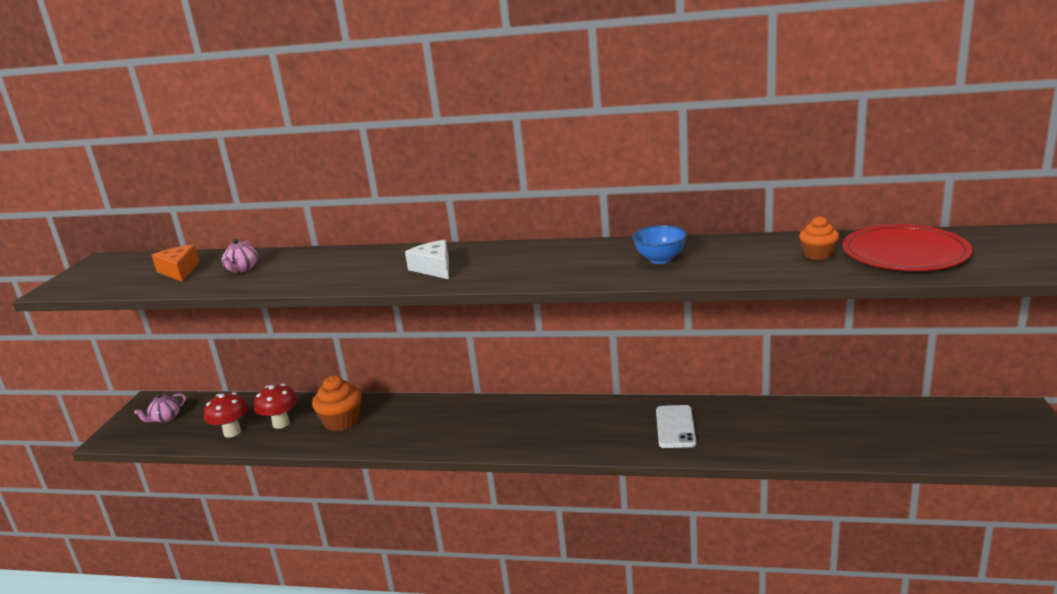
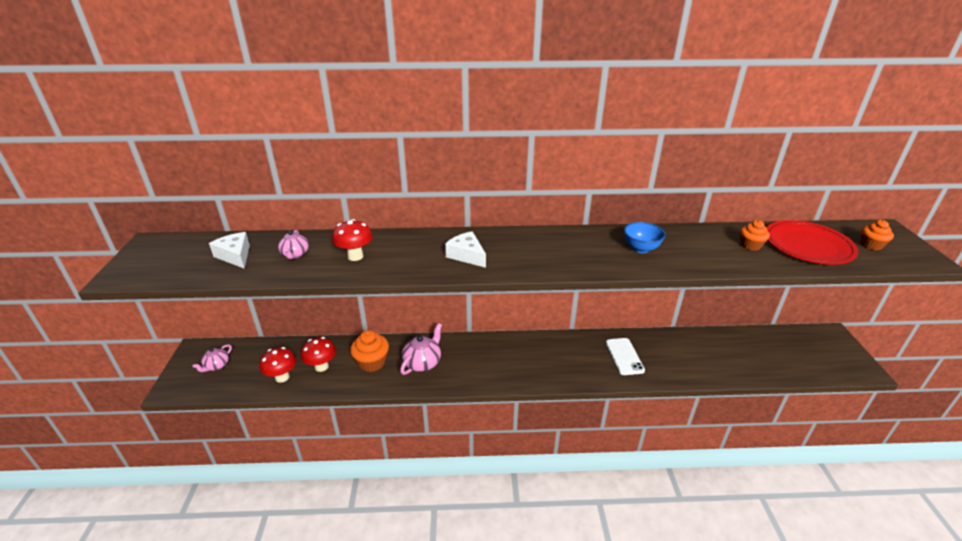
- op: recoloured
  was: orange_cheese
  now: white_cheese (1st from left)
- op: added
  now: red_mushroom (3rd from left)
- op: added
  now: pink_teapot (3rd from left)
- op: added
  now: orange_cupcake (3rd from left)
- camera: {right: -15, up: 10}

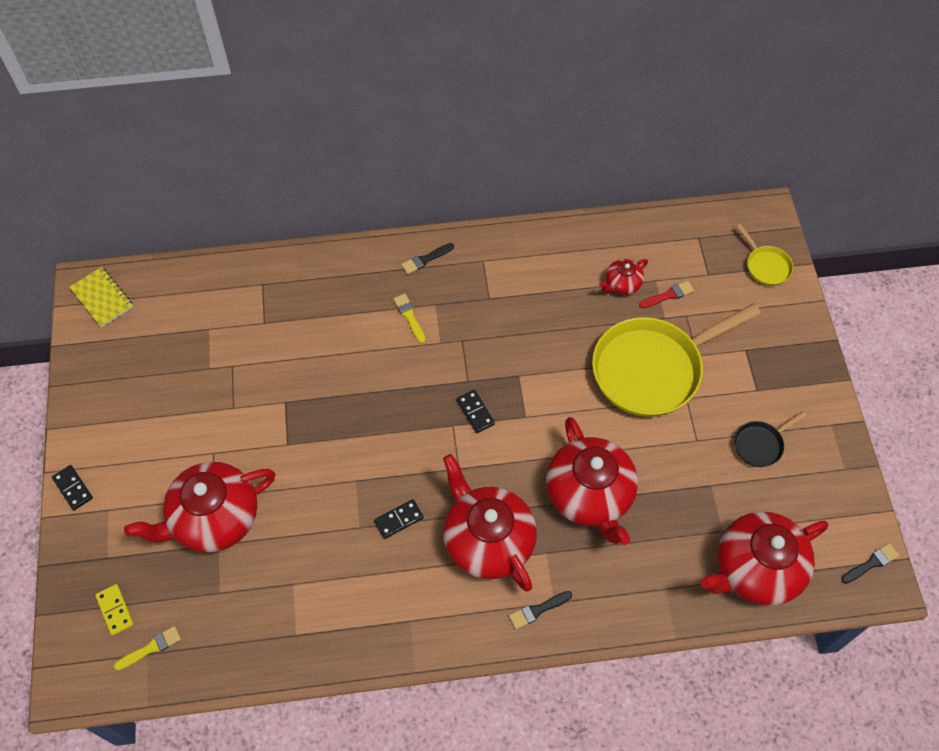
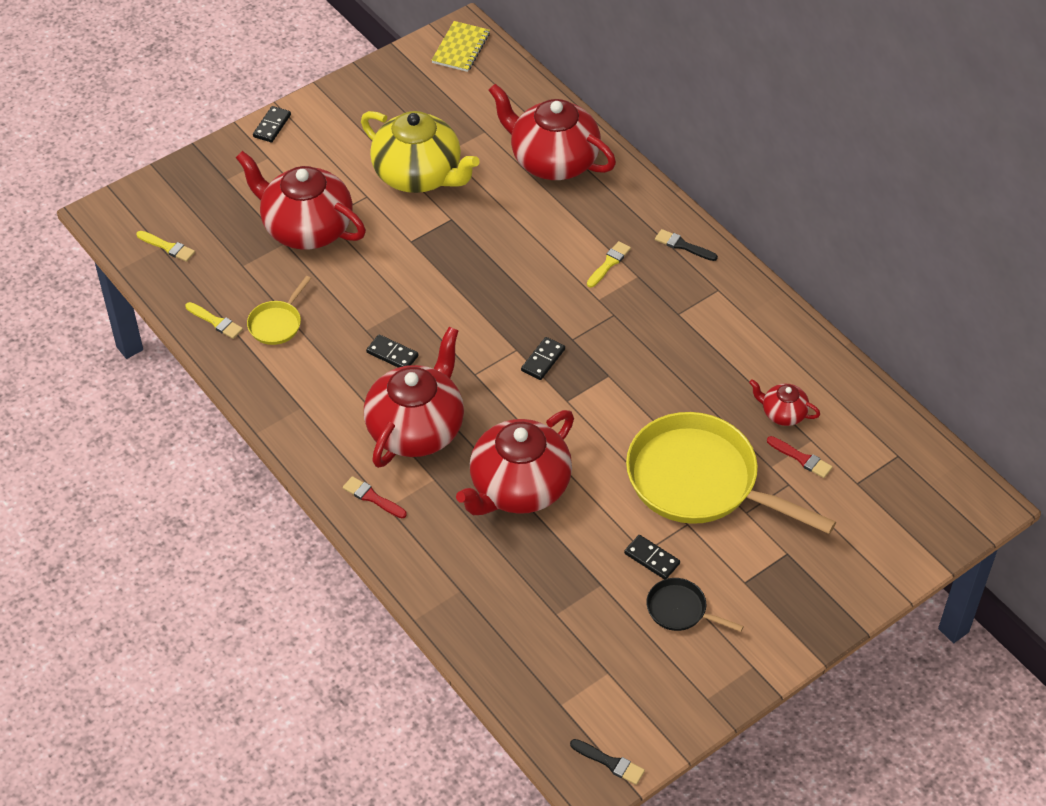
- op: added
  now: yellow_brush (2nd from left)
- op: moved
  was: yellow_pan (2nd from left in the first image)
  now: yellow_pan (1st from left)
- op: recoloured
  was: black_brush (2nd from left)
  now: red_brush (1st from left)
- op: added
  now: yellow_teapot
- op: moved
  was: red_teapot (5th from left in the first image)
  now: red_teapot (4th from left)
- op: added
  now: black_domino (4th from left)
- op: removed
  was: yellow_domino
- camera: {right: 60, up: -10}

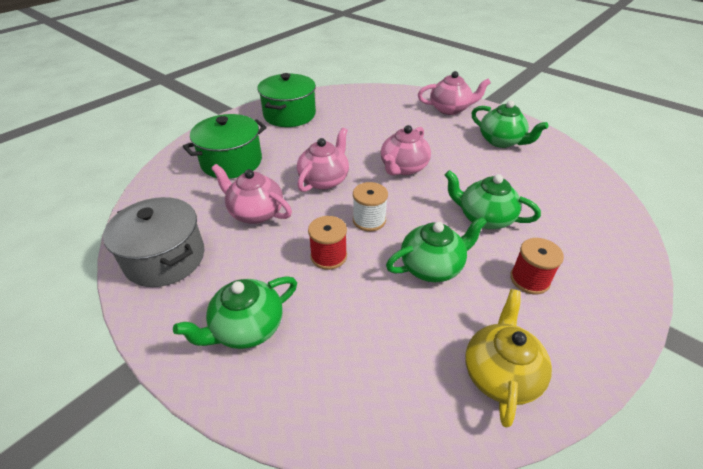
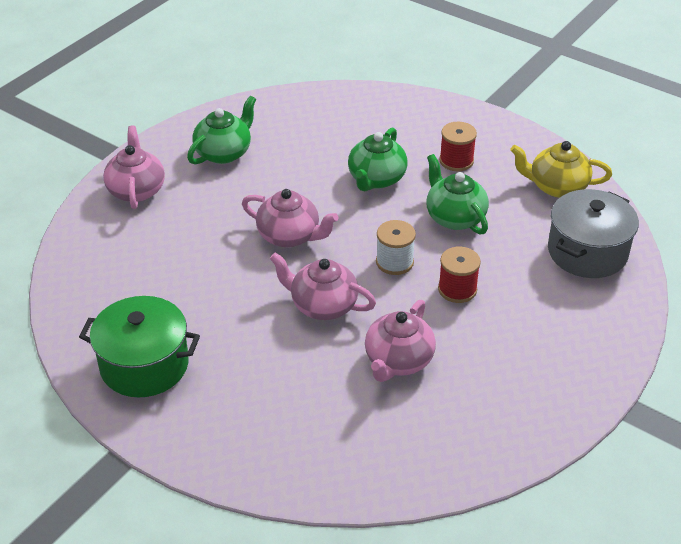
- op: moved
  was: grey_pot
- op: removed
  was: green_teapot (1st from left)
- op: removed
  was: green_pot (1st from left)
- camera: {right: -95, up: 0}

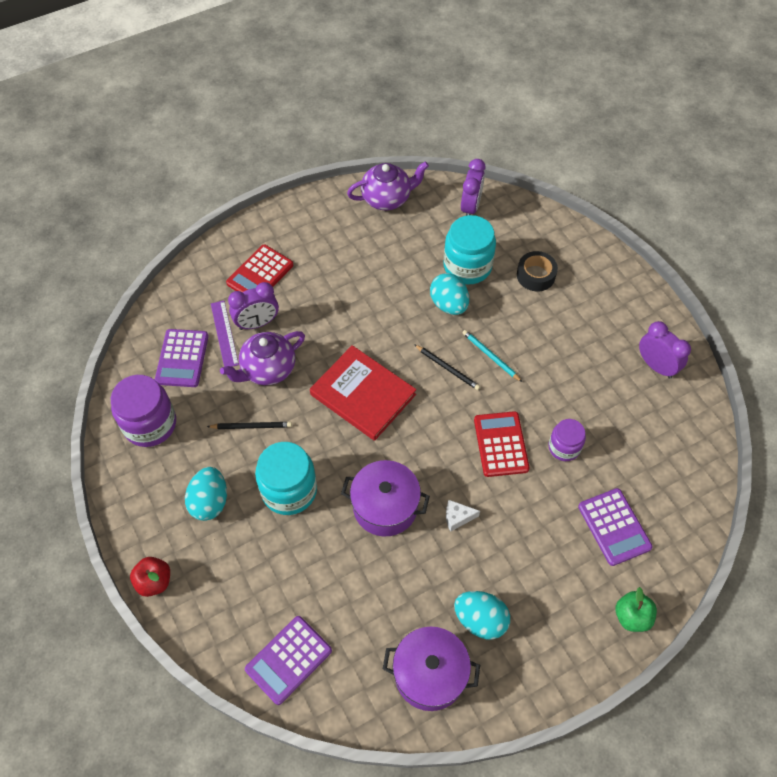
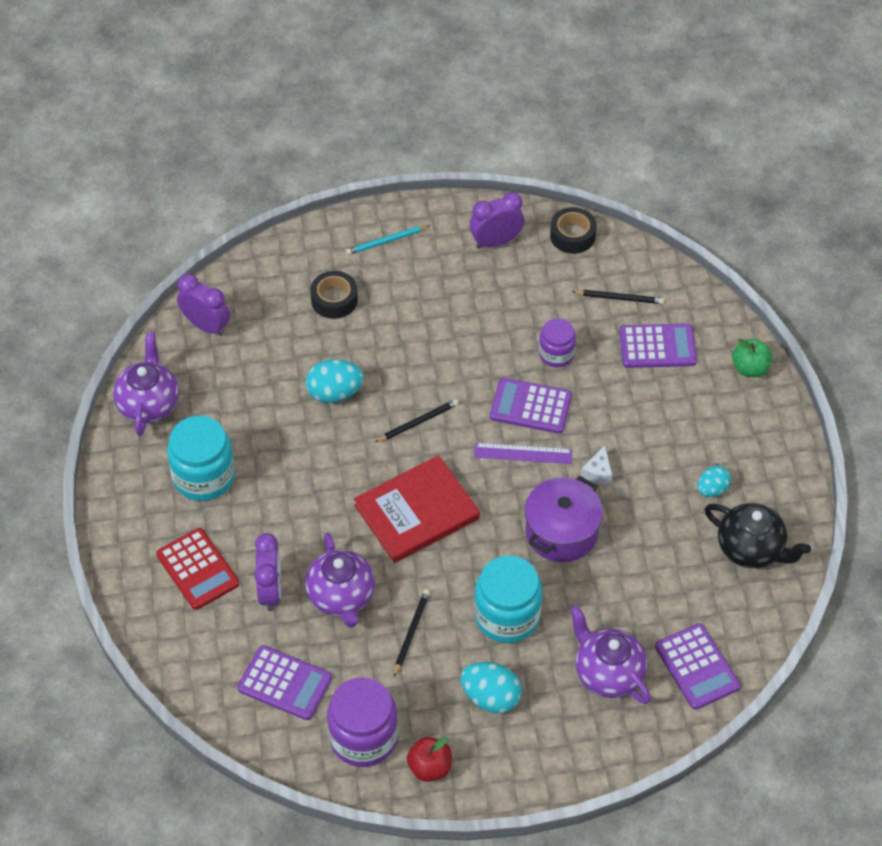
- op: moved
  was: turquoise_jar (2nd from left in the first image)
  now: turquoise_jar (1st from left)
- op: moved
  was: turquoise_pencil
- op: moved
  was: red_apple
- op: moved
  was: purple_ruler
- op: recoloured
  was: red_calculator (2nd from left)
  now: purple_calculator (2nd from left)
- op: added
  now: black_tape (2nd from left)
- op: added
  now: purple_teapot (3rd from left)
- op: added
  now: black_pencil (3rd from left)
- op: resized
  was: turquoise_egg (3rd from left)
  ratio: 0.64
- op: replaced
  was: purple_pot (2nd from left)
  now: black_teapot
- camera: {right: -70, up: -5}

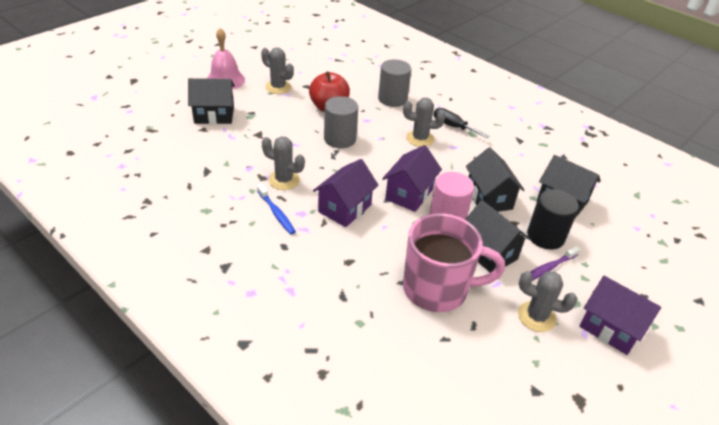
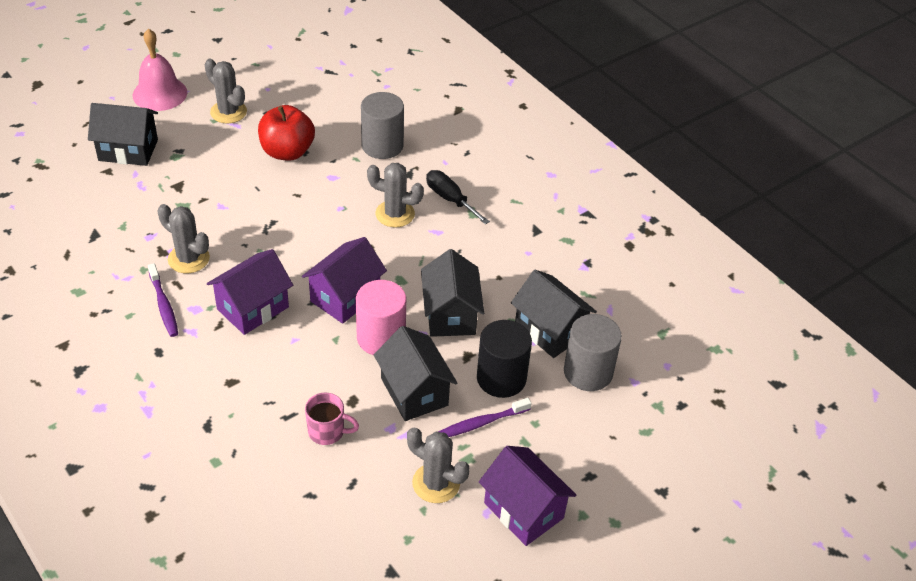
- op: recoloured
  was: blue_toothbrush
  now: purple_toothbrush (1st from left)
- op: resized
  was: pink_mug
  ratio: 0.44
- op: moved
  was: grey_cylinder (1st from left in the first image)
  now: grey_cylinder (2nd from left)
- camera: {right: 10, up: 5}

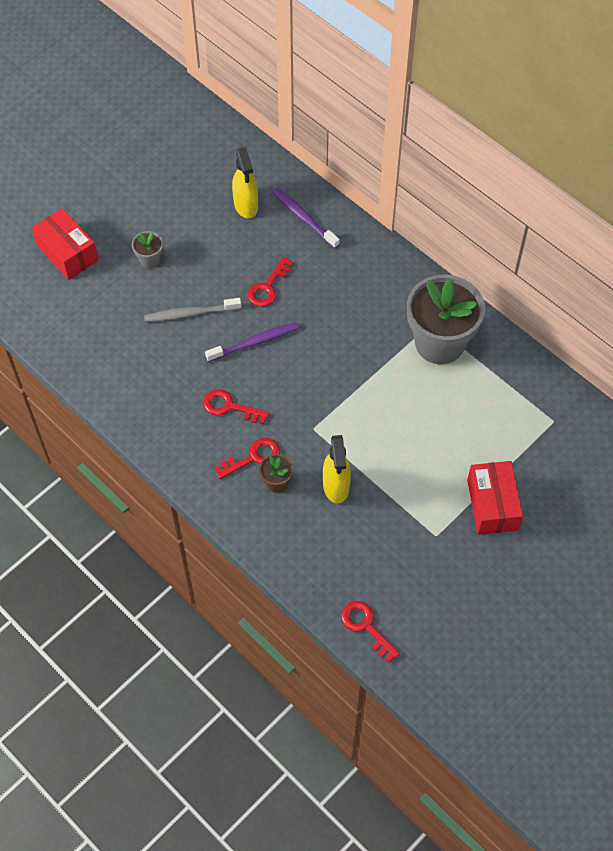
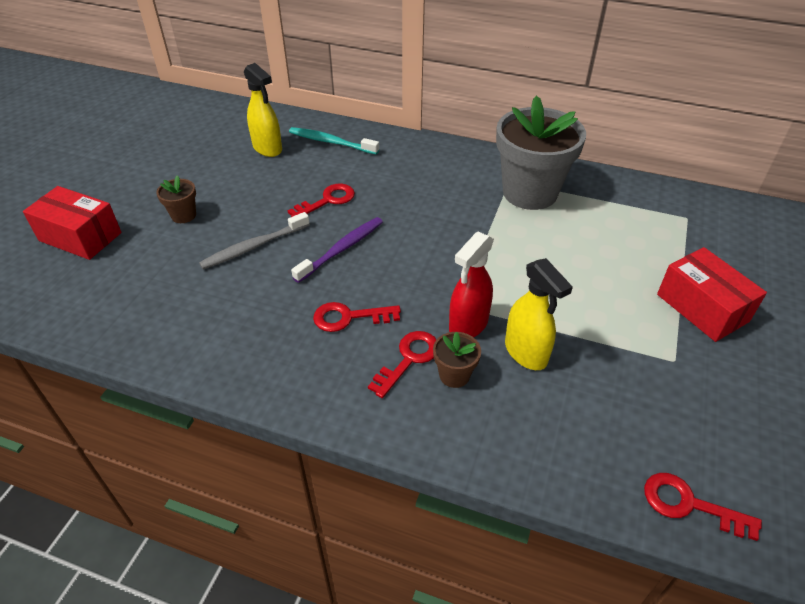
- op: recoloured
  was: grey_flower_pot (1st from left)
  now: brown_flower_pot (1st from left)
- op: turned
  was: red_key (3rd from left in the first image)
  clockwise: -135
- op: recoloured
  was: purple_toothbrush (2nd from left)
  now: turquoise_toothbrush
- op: added
  now: red_spray_bottle
- camera: {right: -25, up: -15}

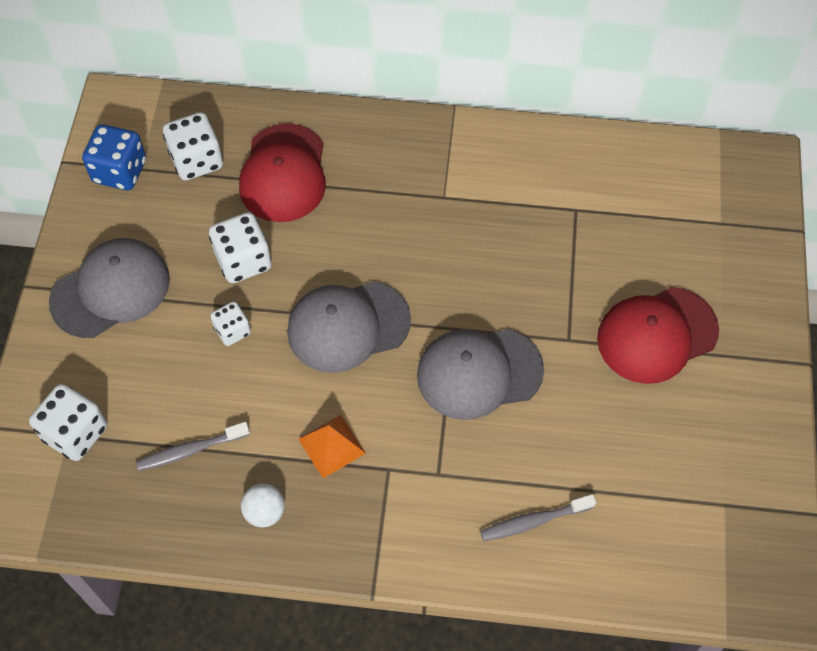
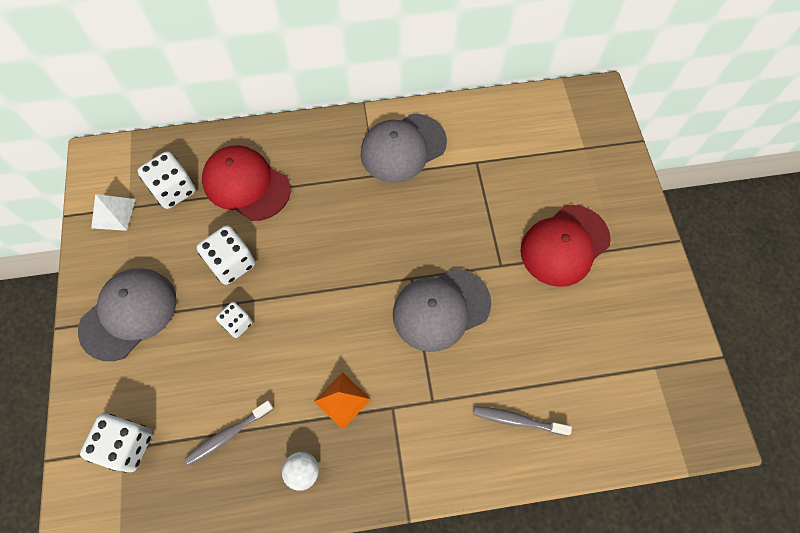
- op: replaced
  was: blue_dice
  now: white_pyramid
- op: turned
  was: red_cap (1st from left)
  clockwise: 135
- op: moved
  was: grey_cap (2nd from left)
- op: turned
  was: grey_toothbrush (2nd from left)
  clockwise: 45
- camera: {right: -15, up: 5}

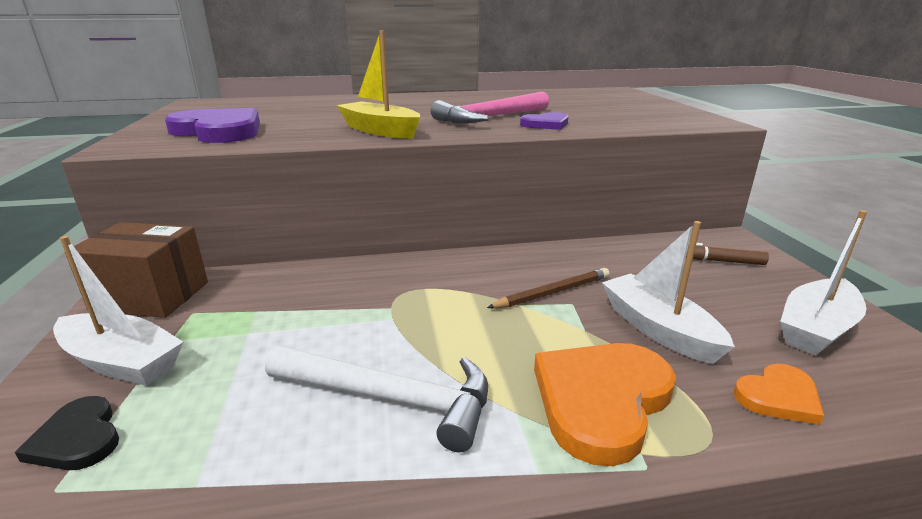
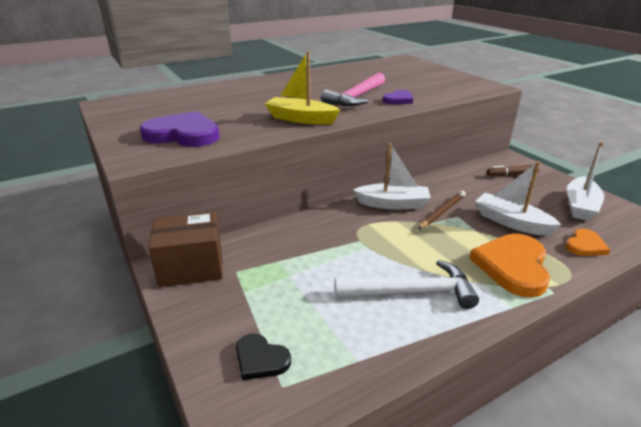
- op: moved
  was: white_boat (1st from left)
- camera: {right: -20, up: 5}

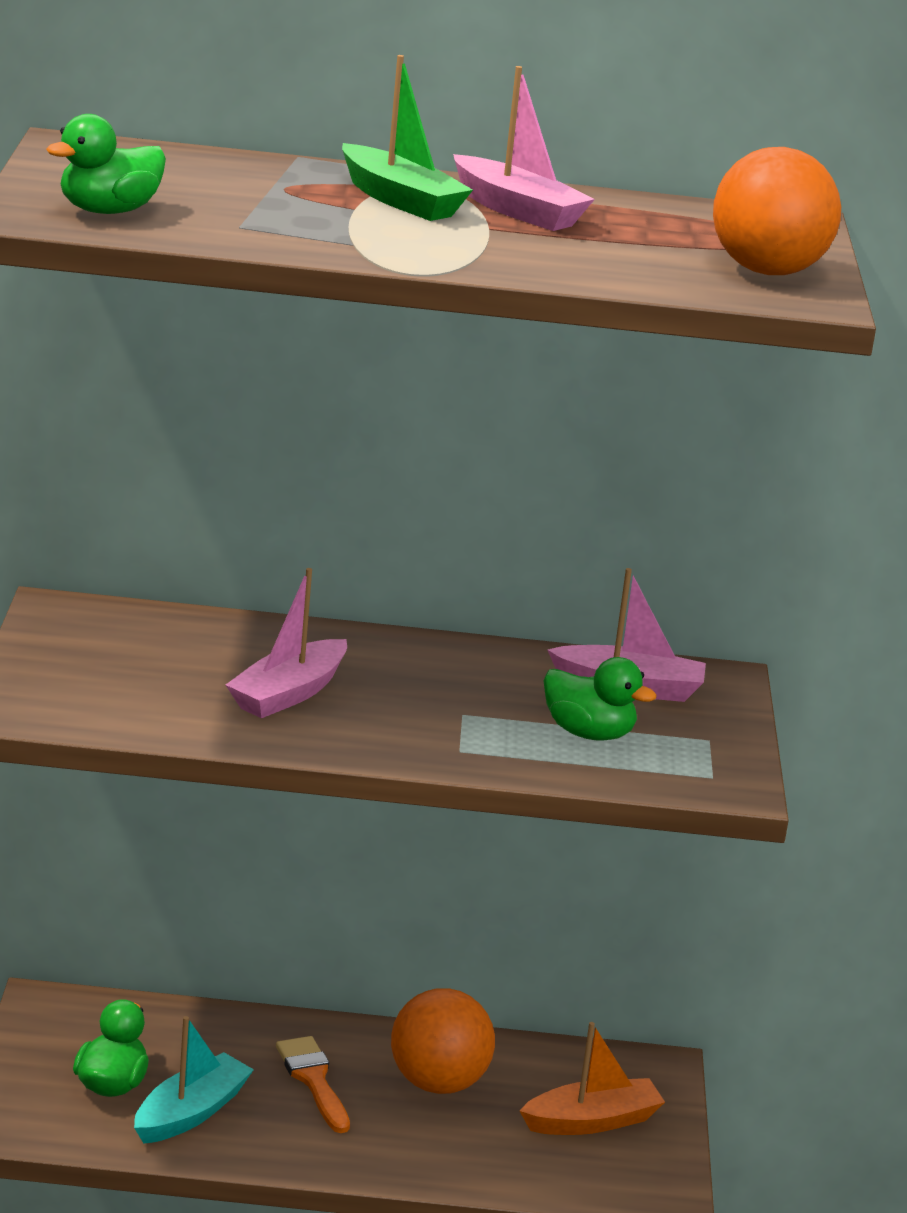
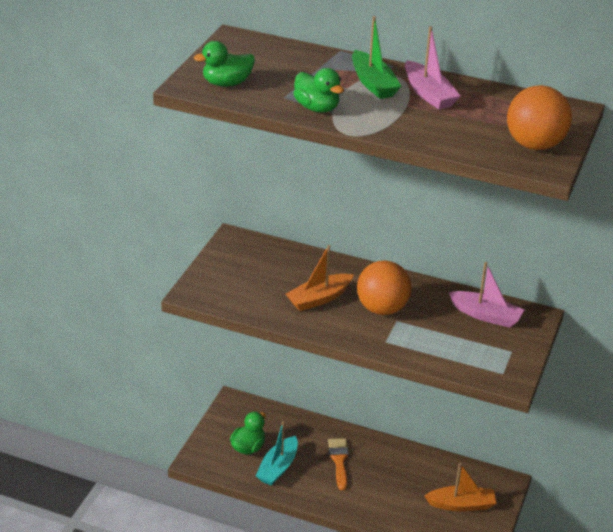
- op: turned
  was: turquoise_boat
  clockwise: 150
- op: recoloured
  was: pink_boat (1st from left)
  now: orange_boat (1st from left)
- op: moved
  was: green_duck (3rd from left)
- op: moved
  was: orange_ball (1st from left)
- camera: {right: 20, up: 10}

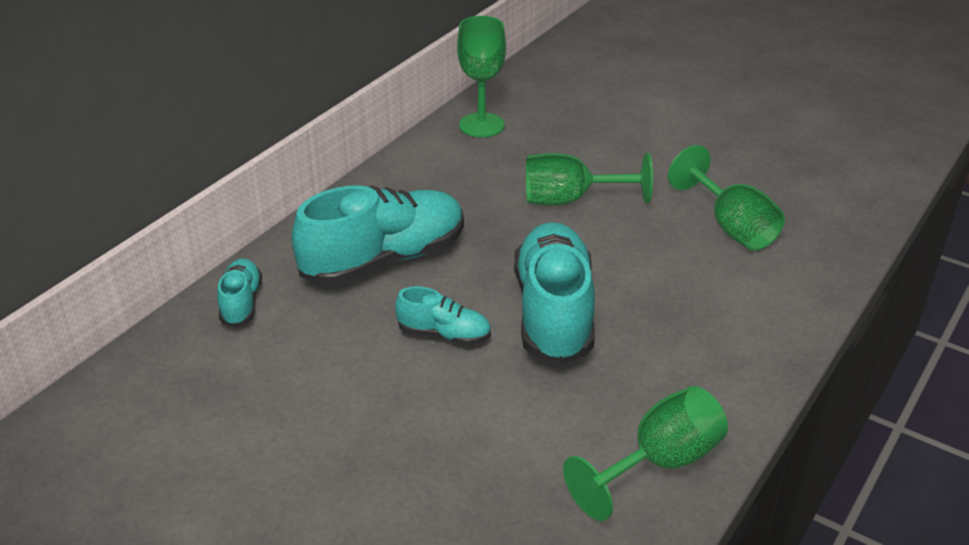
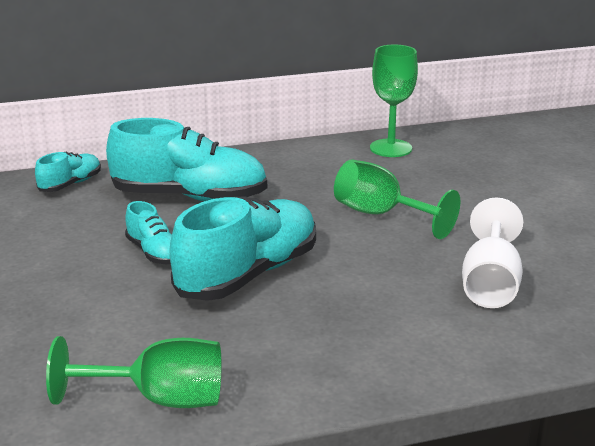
- op: recoloured
  was: green_goblet (4th from left)
  now: white_goblet
- camera: {right: 40, up: -10}

